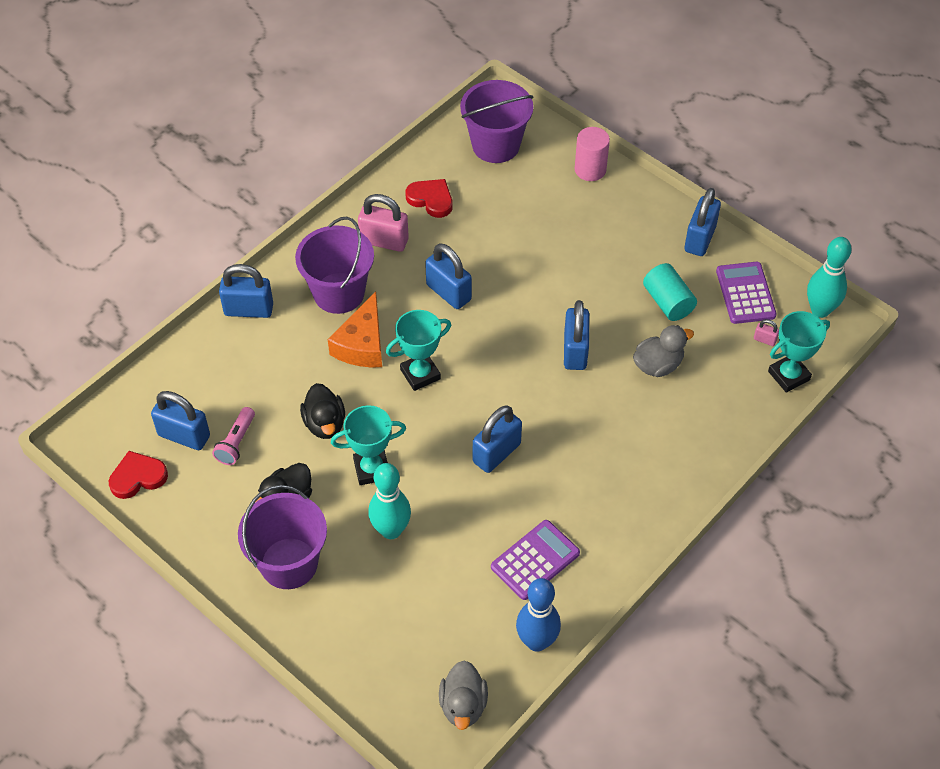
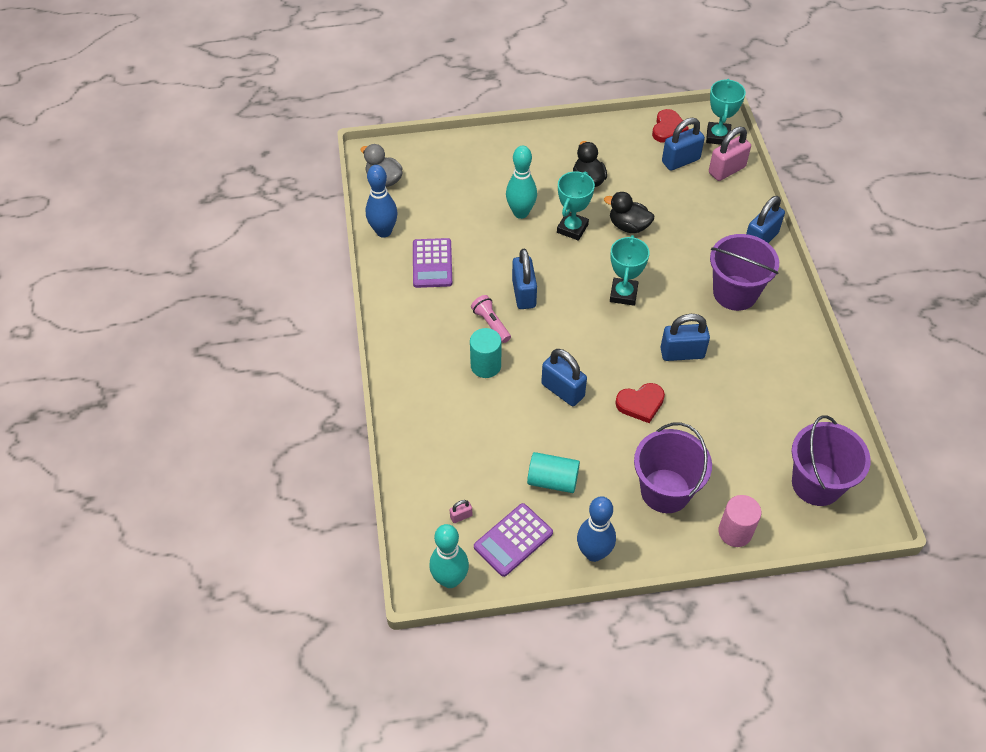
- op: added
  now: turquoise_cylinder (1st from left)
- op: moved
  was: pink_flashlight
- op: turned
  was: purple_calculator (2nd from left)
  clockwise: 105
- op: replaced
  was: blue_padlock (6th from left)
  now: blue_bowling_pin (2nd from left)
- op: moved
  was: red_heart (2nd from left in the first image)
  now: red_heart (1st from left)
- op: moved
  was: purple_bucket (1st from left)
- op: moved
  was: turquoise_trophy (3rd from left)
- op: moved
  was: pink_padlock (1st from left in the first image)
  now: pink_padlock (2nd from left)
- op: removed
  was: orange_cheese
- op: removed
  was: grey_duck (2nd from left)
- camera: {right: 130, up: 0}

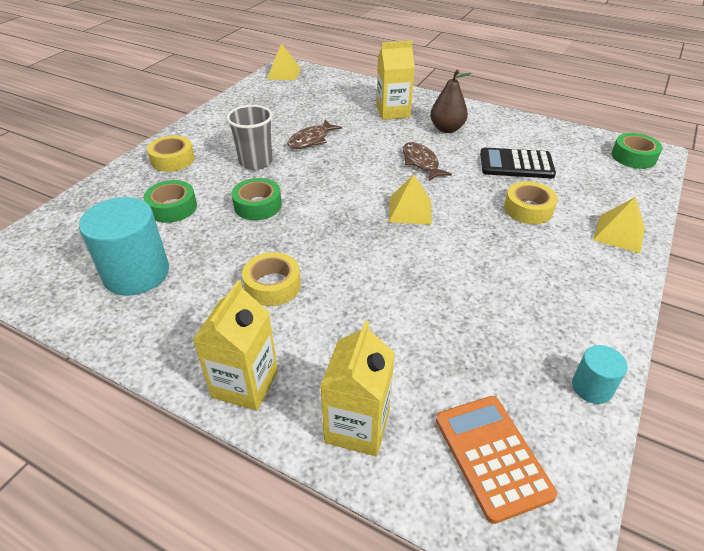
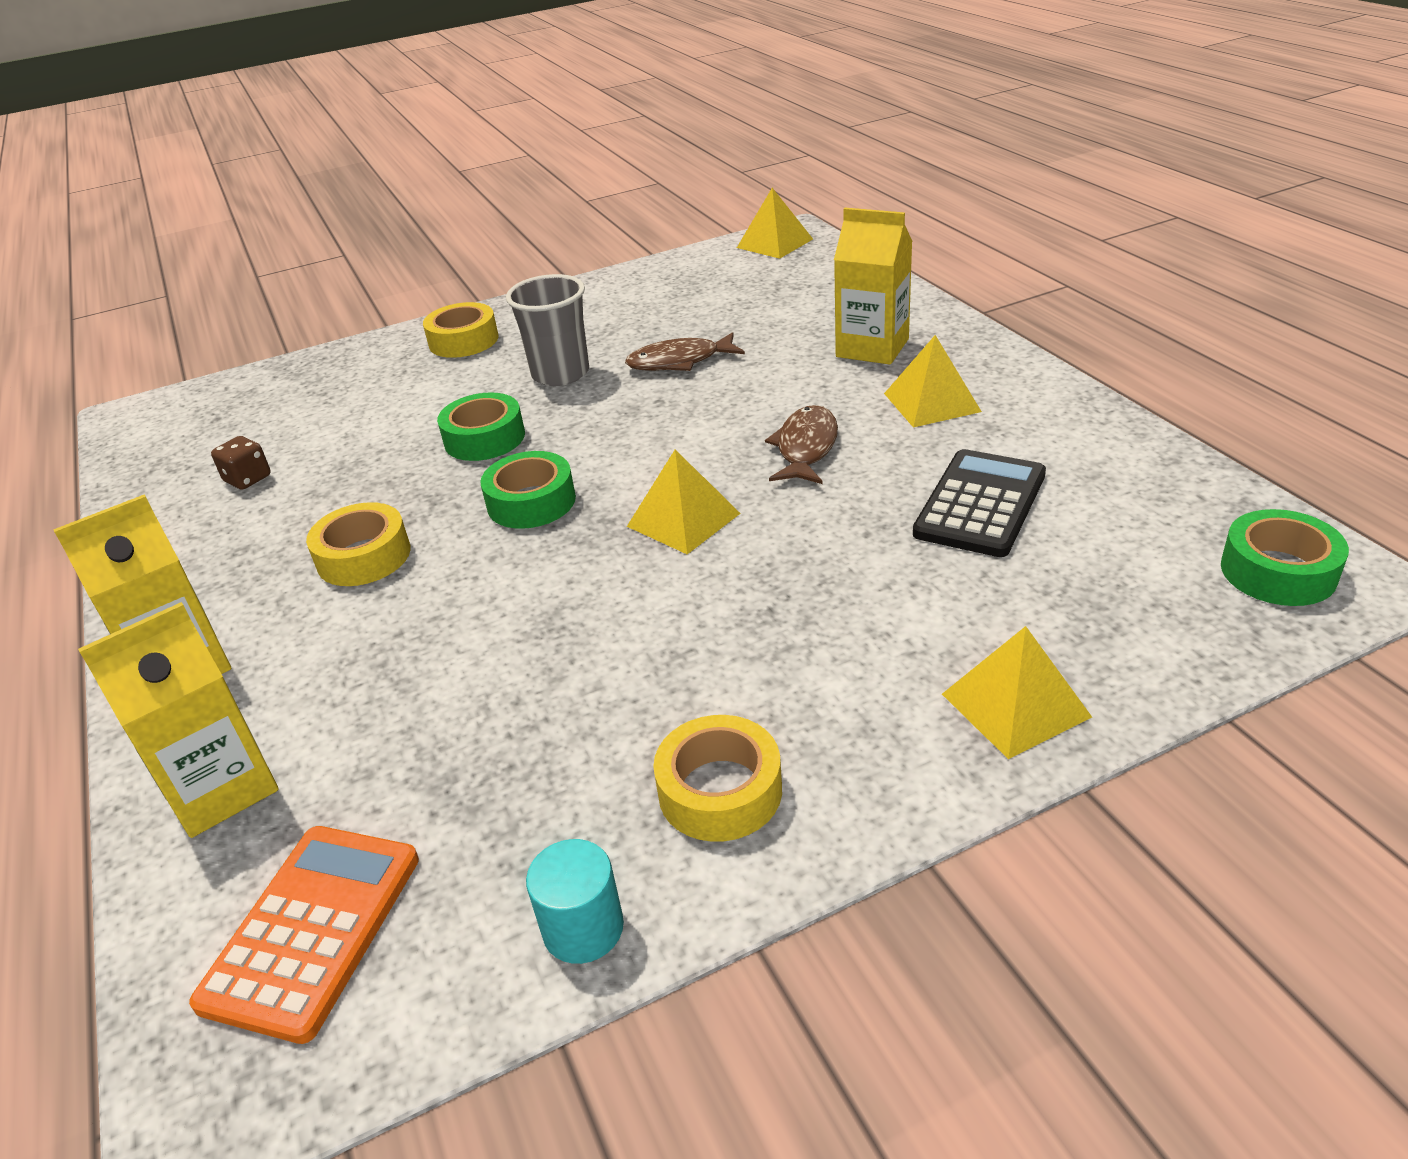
- op: replaced
  was: turquoise_cylinder (1st from left)
  now: brown_dice
- op: moved
  was: green_tape (1st from left in the first image)
  now: green_tape (2nd from left)
- op: moved
  was: yellow_tape (3rd from left)
- op: replaced
  was: brown_pear
  now: yellow_pyramid (3rd from left)
- op: turned
  was: black_calculator
  clockwise: 75
- camera: {right: 40, up: -5}

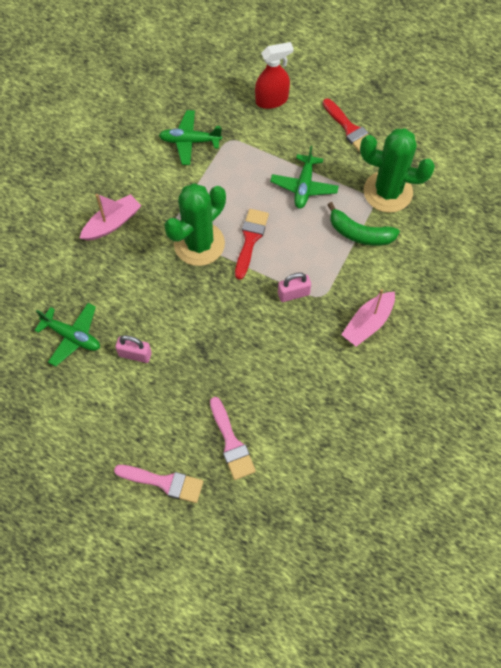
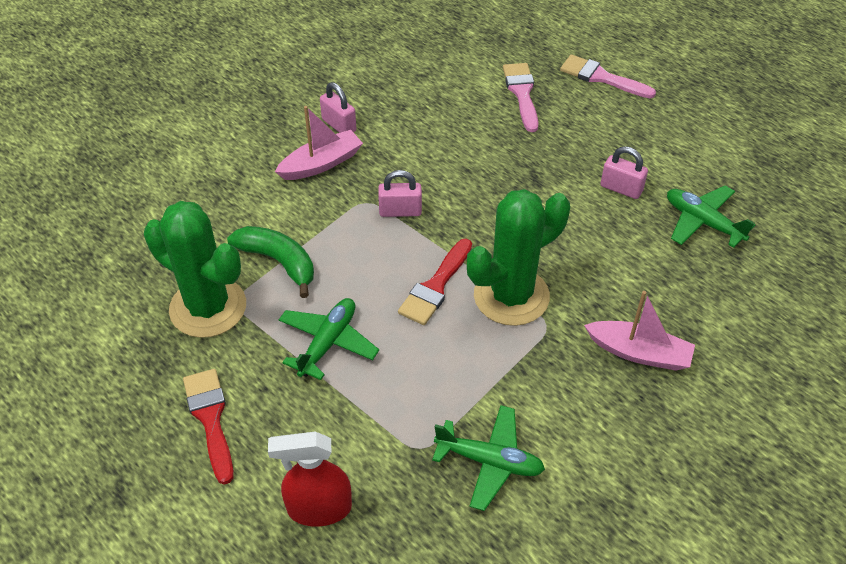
- op: added
  now: pink_padlock (1st from left)
- op: turned
  was: pink_boat (1st from left in the first image)
  clockwise: -135
- camera: {right: -165, up: -15}

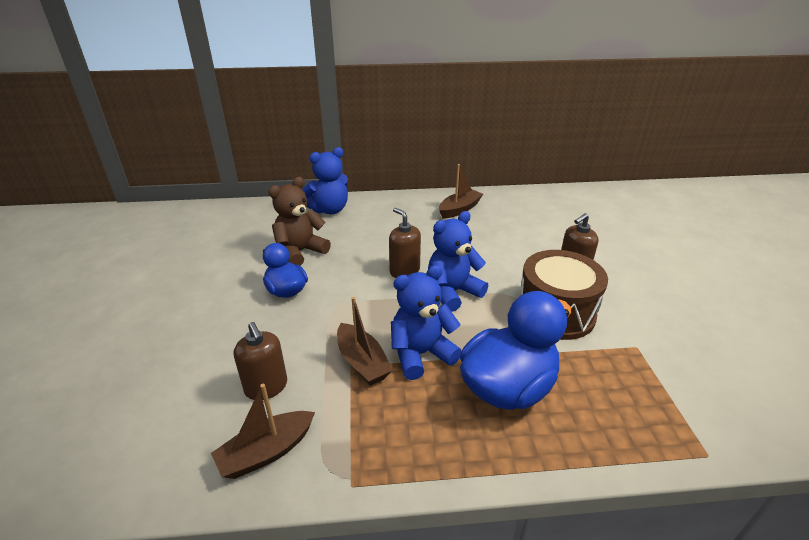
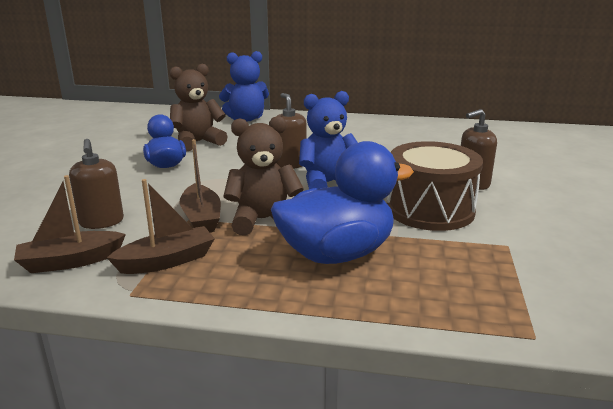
- op: moved
  was: brown_boat (3rd from left in the first image)
  now: brown_boat (2nd from left)
- op: recoloured
  was: blue_teddy_bear (2nd from left)
  now: brown_teddy_bear (2nd from left)
- camera: {right: 15, up: -10}

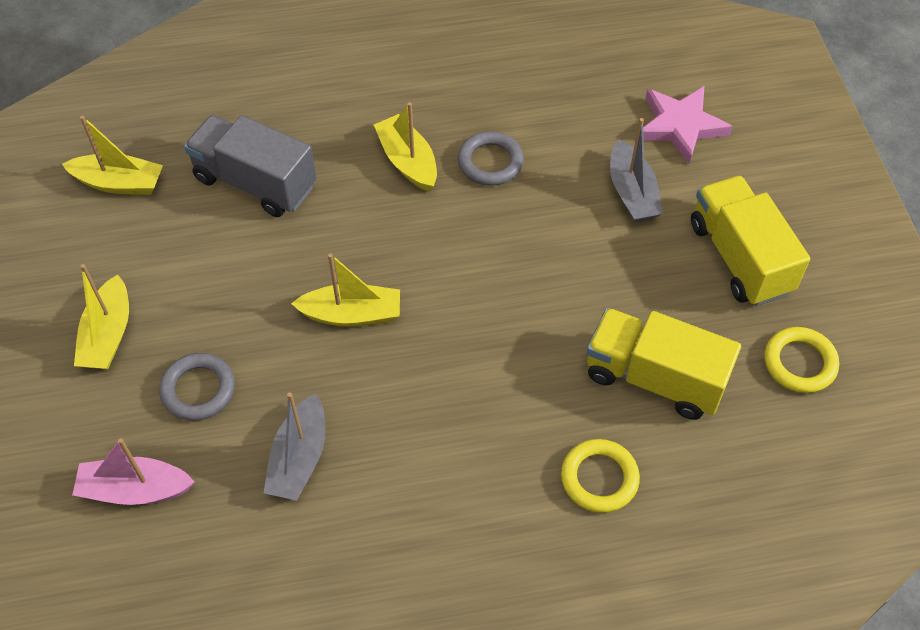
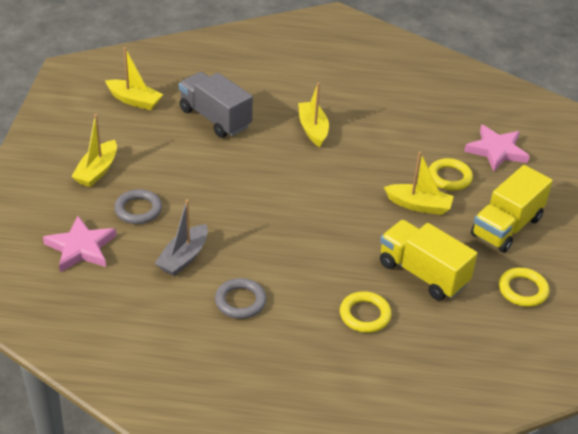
- op: replaced
  was: pink_boat
  now: pink_star (1st from left)
- op: moved
  was: grey_ring (2nd from left)
- op: moved
  was: yellow_boat (3rd from left in the first image)
  now: yellow_boat (4th from left)
- op: replaced
  was: grey_boat (2nd from left)
  now: yellow_ring (2nd from left)
- op: turned
  was: yellow_truck (2nd from left)
  clockwise: -135
- camera: {right: 15, up: -15}

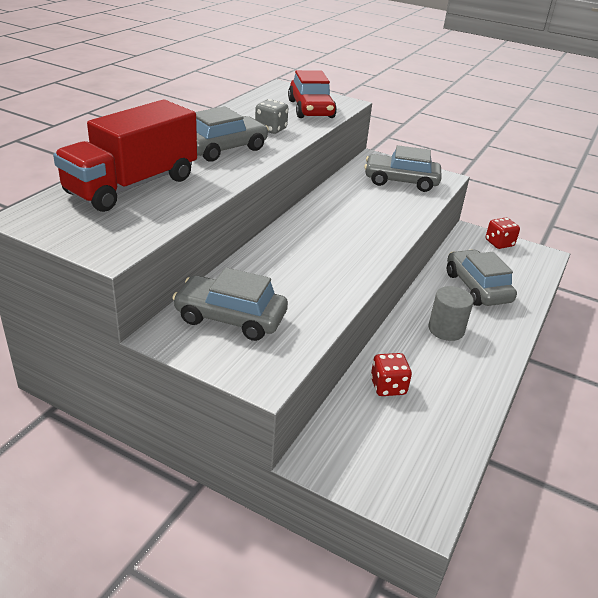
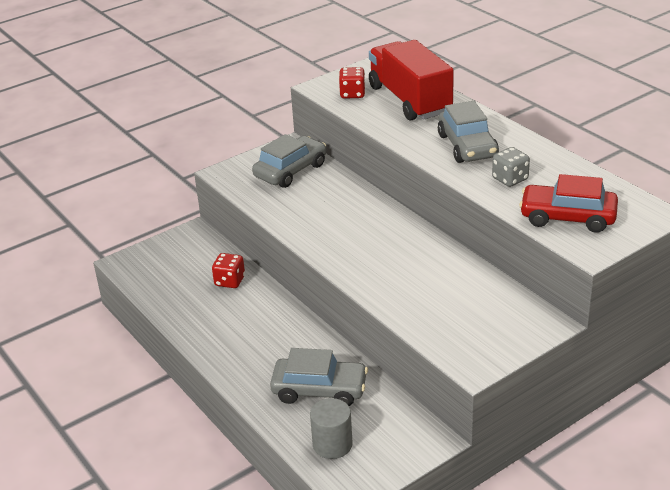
- op: moved
  was: grey_cylinder
- op: moved
  was: red_dice (2nd from left)
- op: removed
  was: grey_car (3rd from left)
- camera: {right: 120, up: 0}

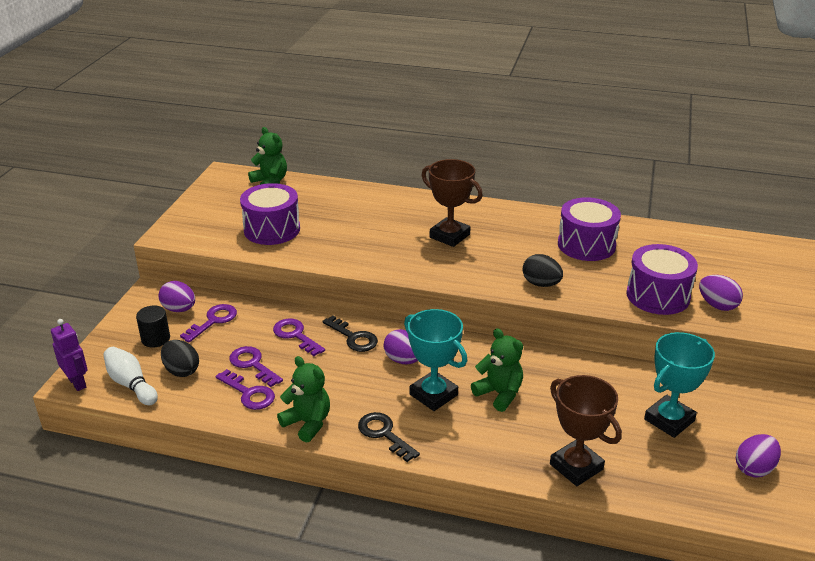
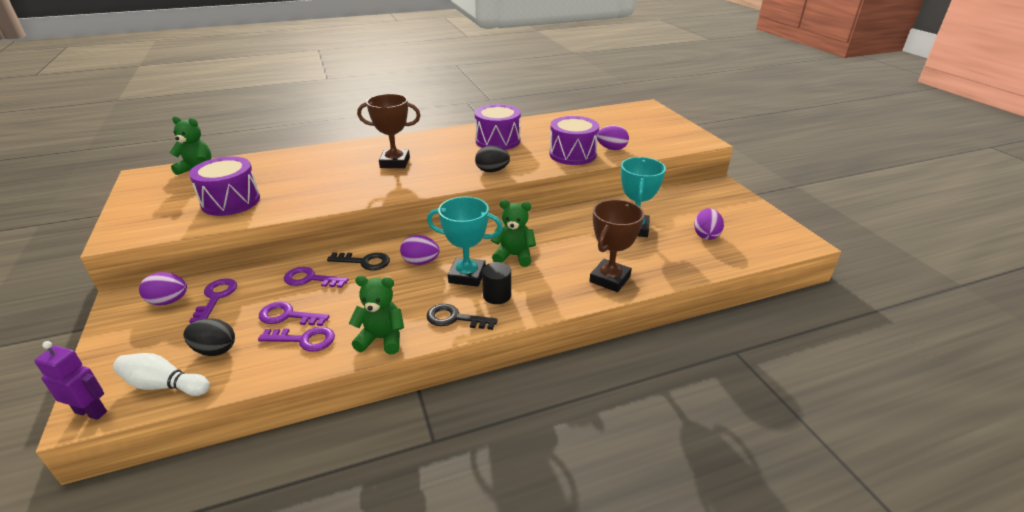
- op: moved
  was: black_cylinder
- op: turned
  was: brown_trophy (2nd from left)
  clockwise: -75
- camera: {right: -35, up: 0}

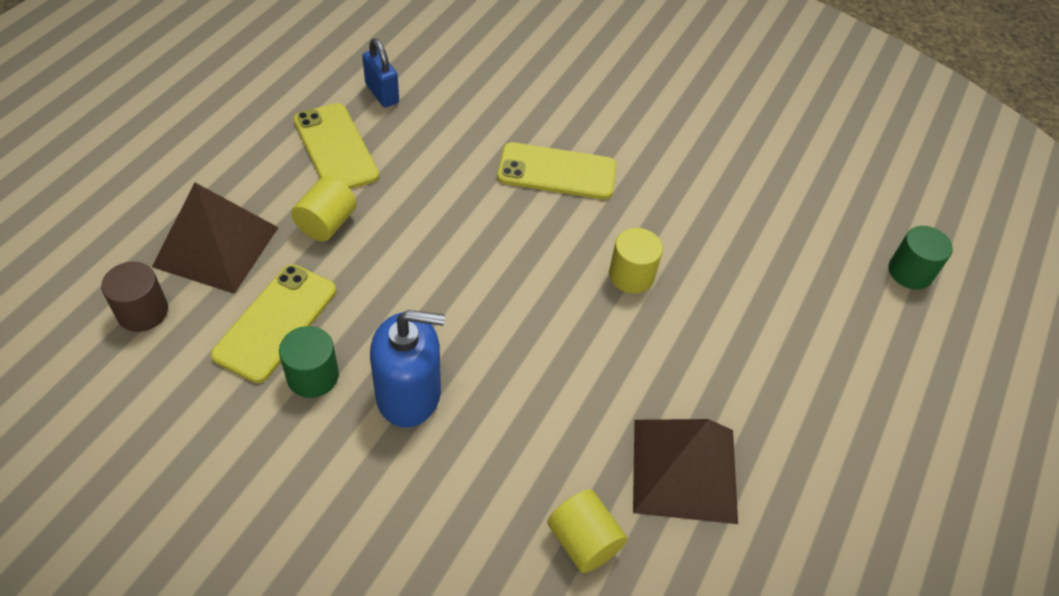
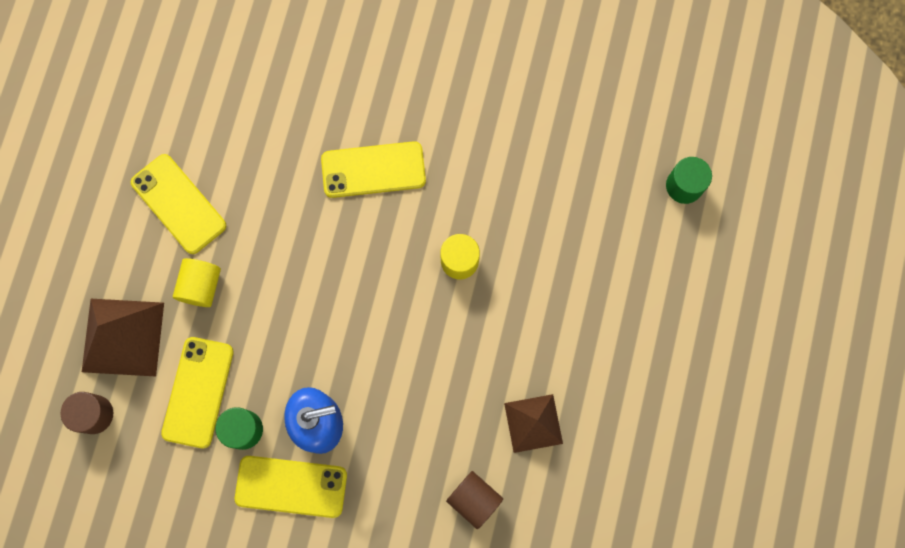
- op: added
  now: yellow_phone (3rd from left)
- op: recoloured
  was: yellow_cylinder (2nd from left)
  now: brown_cylinder (2nd from left)
- op: resized
  was: brown_pyramid (2nd from left)
  ratio: 0.66
- op: removed
  was: blue_padlock
- camera: {right: -10, up: 25}

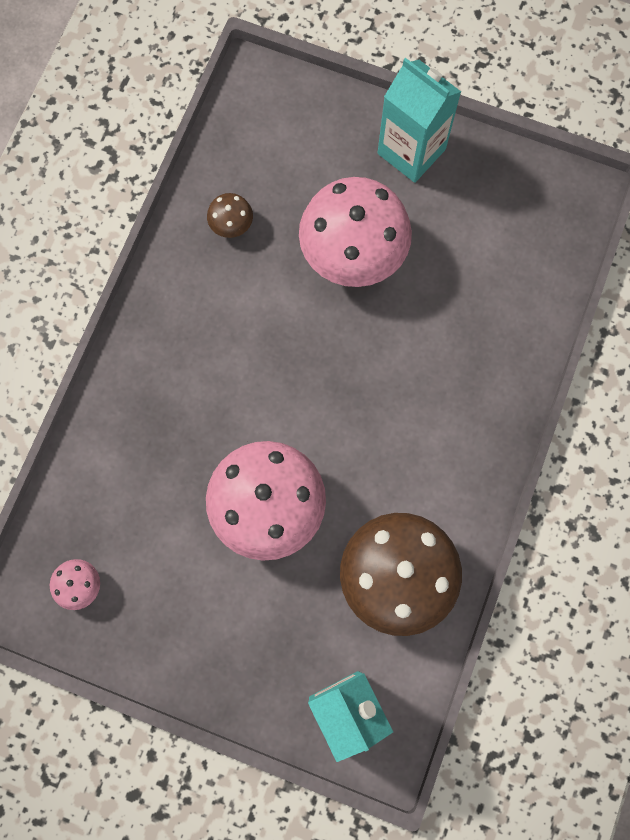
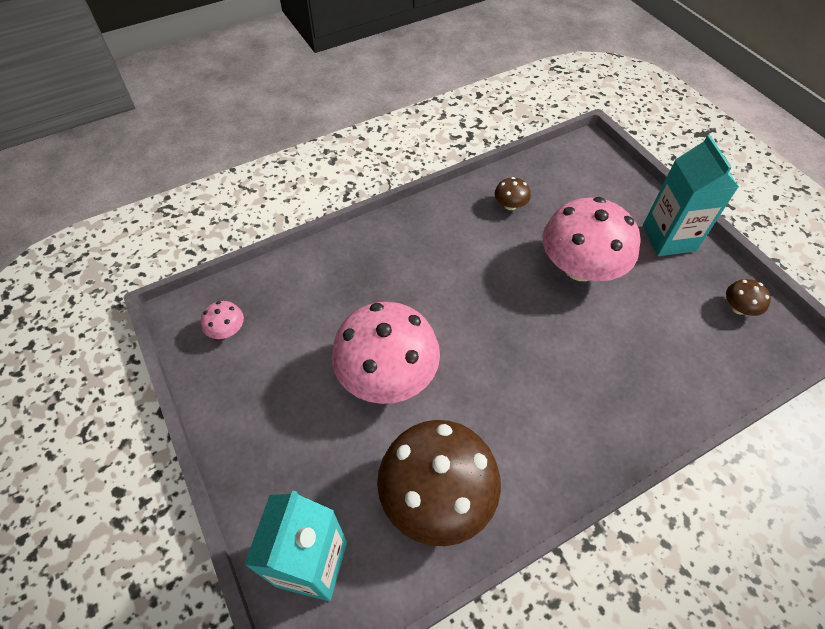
- op: added
  now: brown_mushroom (3rd from left)
- camera: {right: 40, up: -20}

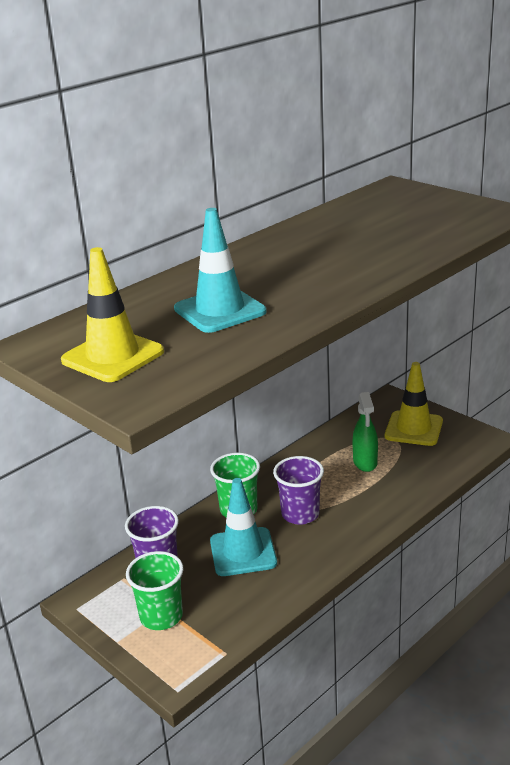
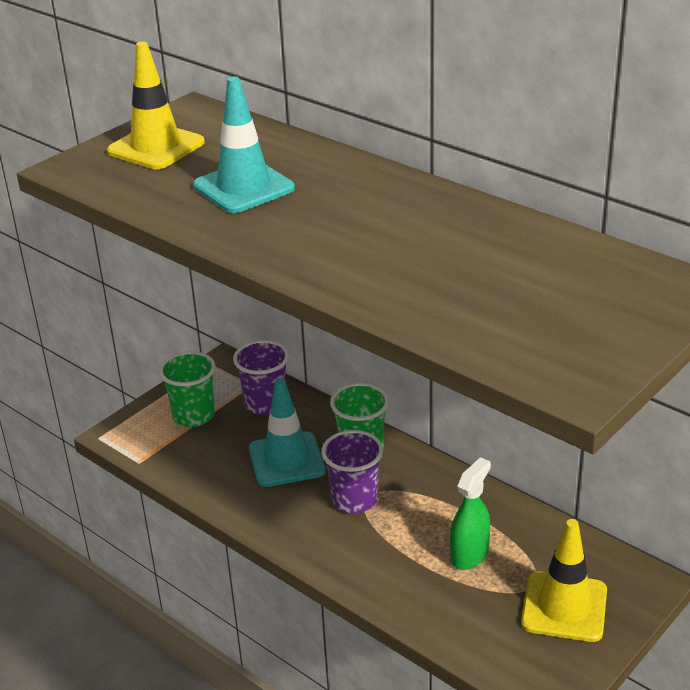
- op: turned
  was: green_spray_bottle
  clockwise: 135
- camera: {right: 85, up: 5}

